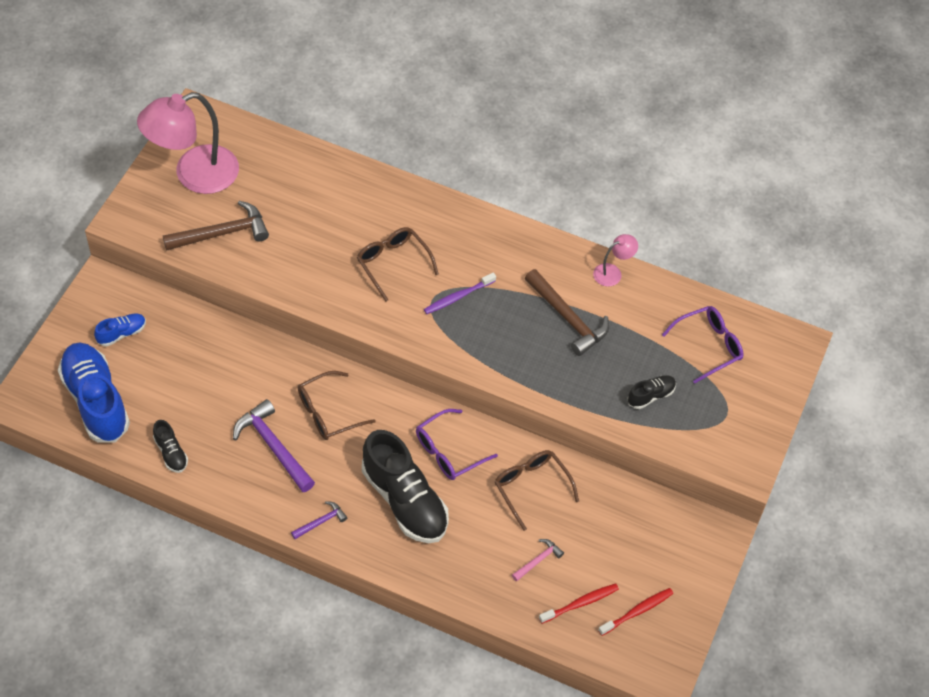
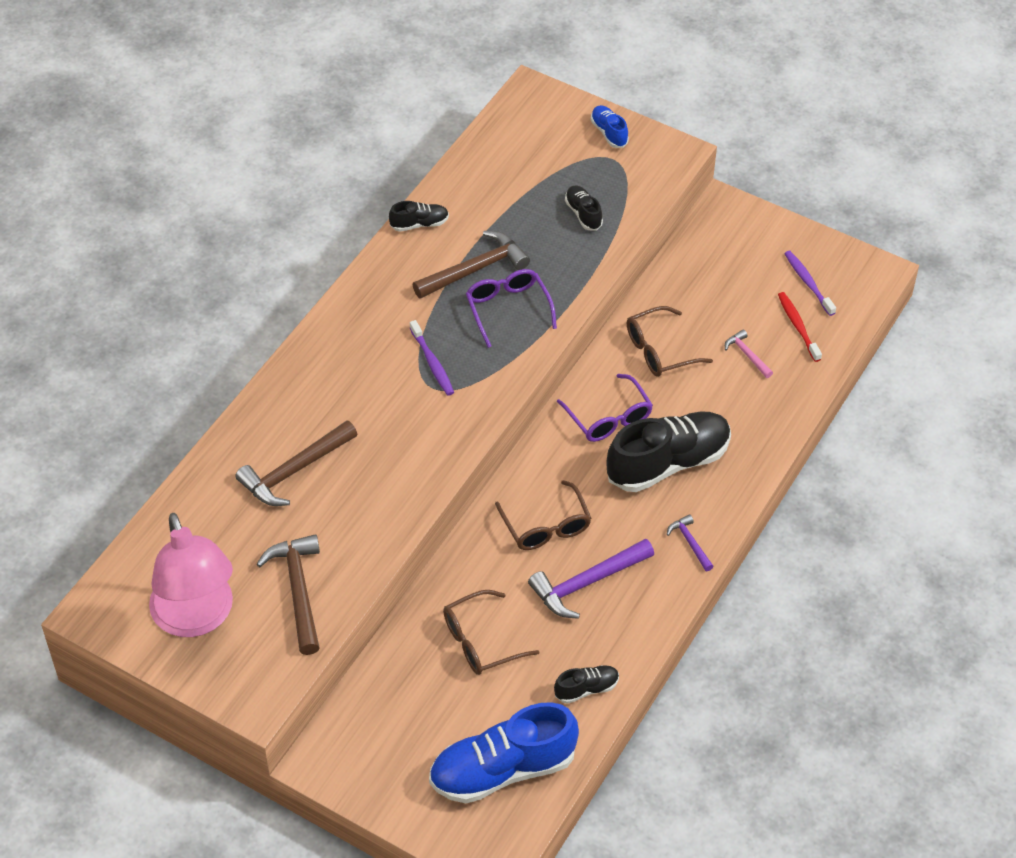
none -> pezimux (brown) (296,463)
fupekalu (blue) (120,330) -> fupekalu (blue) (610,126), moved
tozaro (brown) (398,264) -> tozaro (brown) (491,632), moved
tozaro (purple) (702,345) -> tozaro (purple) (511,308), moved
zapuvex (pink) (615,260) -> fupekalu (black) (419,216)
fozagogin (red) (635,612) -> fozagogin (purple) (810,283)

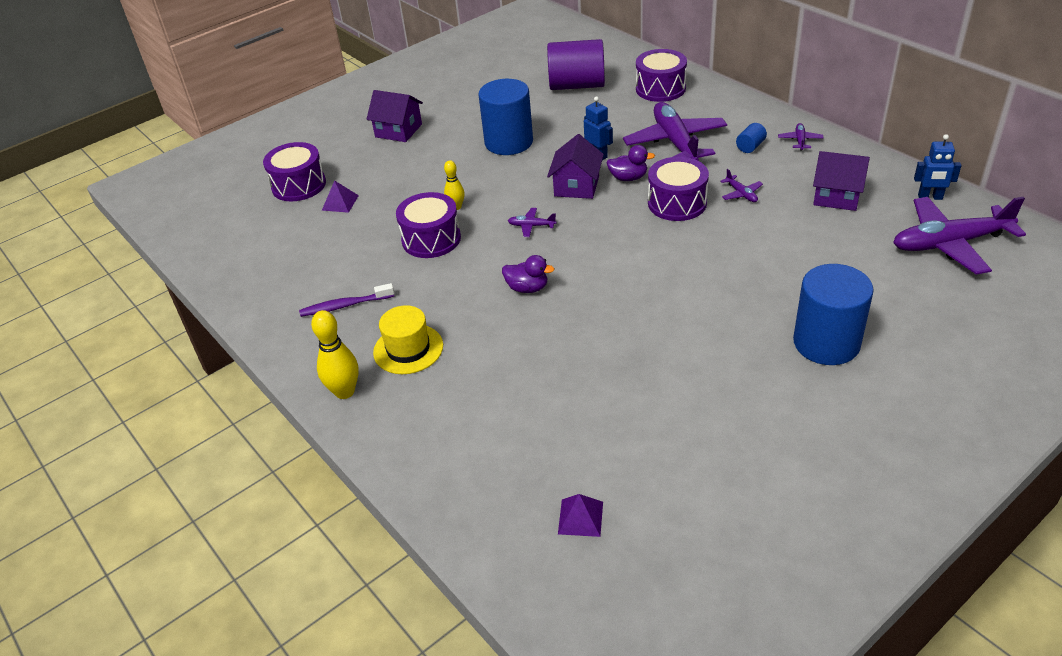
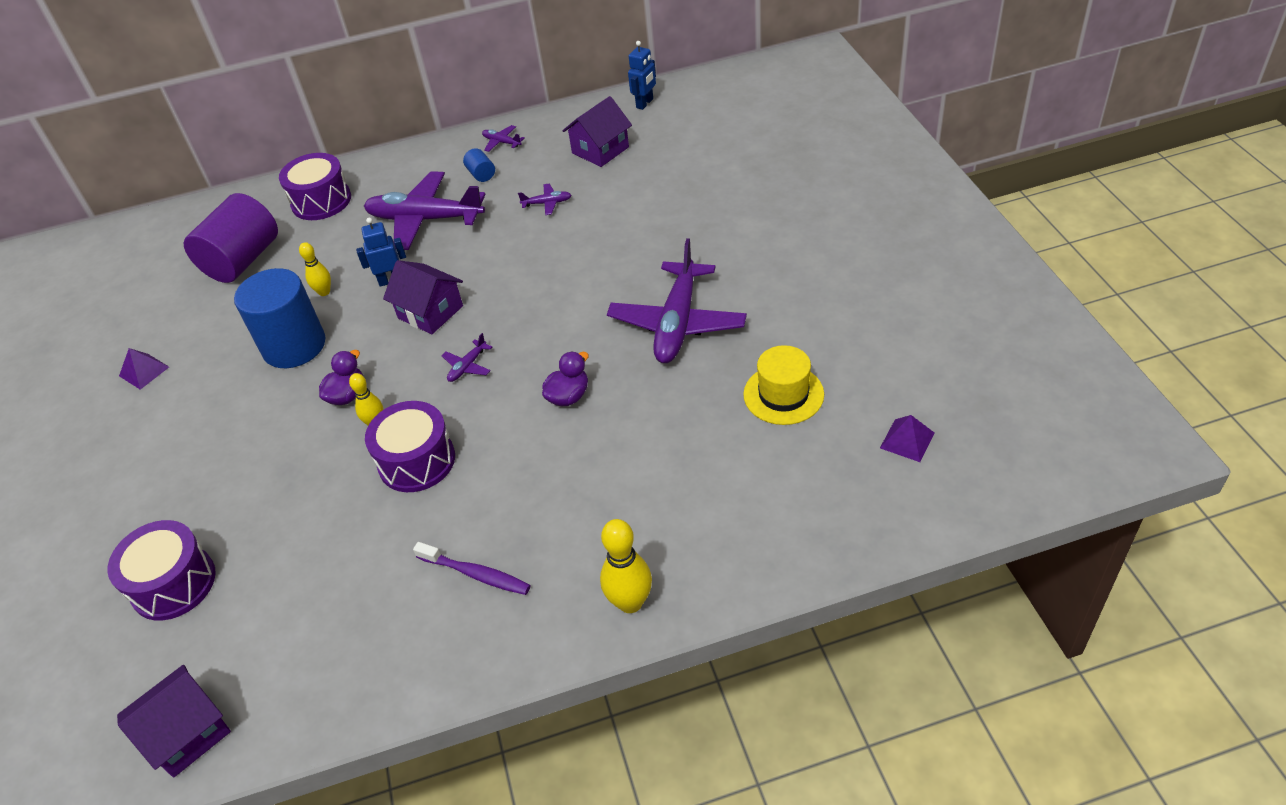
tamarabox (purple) (678,189) -> none
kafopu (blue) (833,314) -> none
none -> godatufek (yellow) (315,269)
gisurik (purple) (340,196) -> gisurik (purple) (144,369), moved
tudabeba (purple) (395,116) -> tudabeba (purple) (174,721), moved
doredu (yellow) (408,339) -> doredu (yellow) (783,385), moved
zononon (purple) (630,163) -> zononon (purple) (341,377), moved
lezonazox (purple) (959,236) -> lezonazox (purple) (677,300), moved
fozagogin (purple) (347,300) -> fozagogin (purple) (472,568), 75 degrees counterclockwise

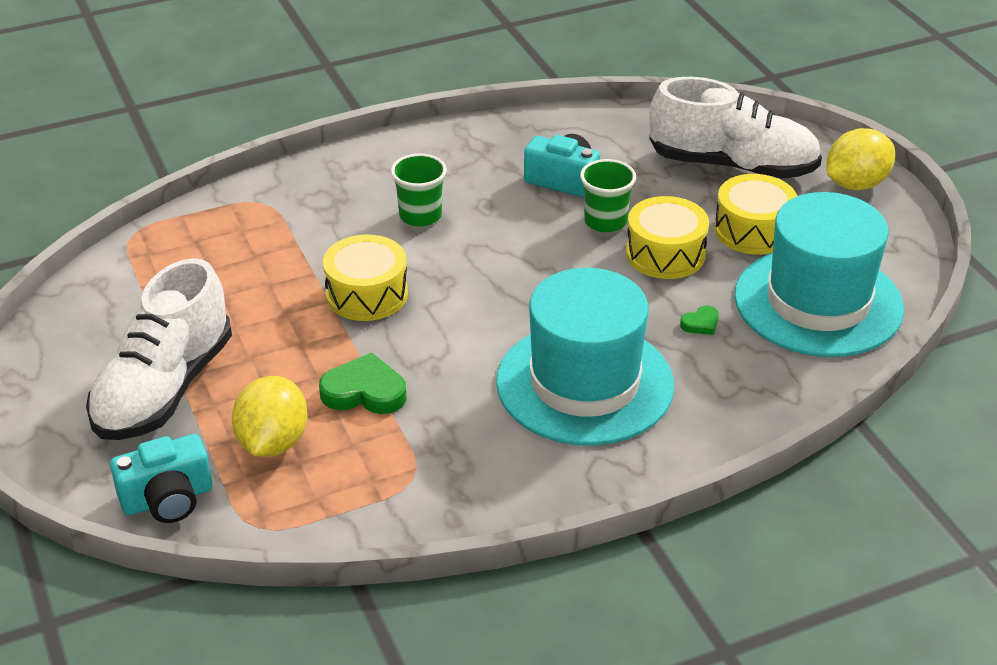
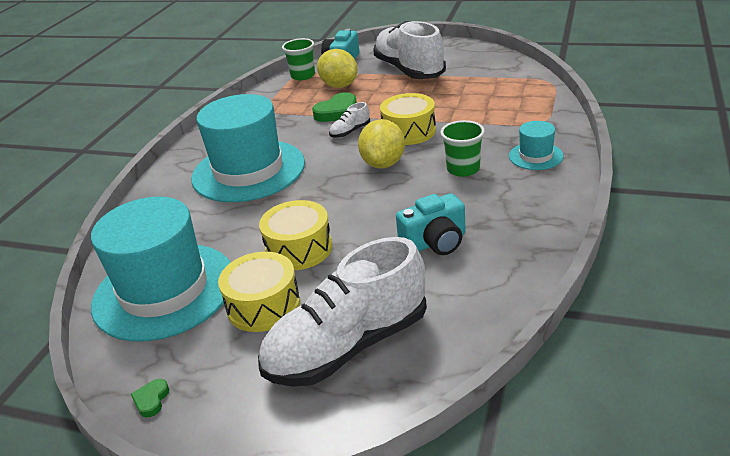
none -> fupekalu (white) (349,120)
none -> doredu (turquoise) (536,145)
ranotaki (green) (608,195) -> ranotaki (green) (298,59), moved
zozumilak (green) (699,320) -> zozumilak (green) (150,398), moved
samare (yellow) (860,159) -> samare (yellow) (381,144), moved

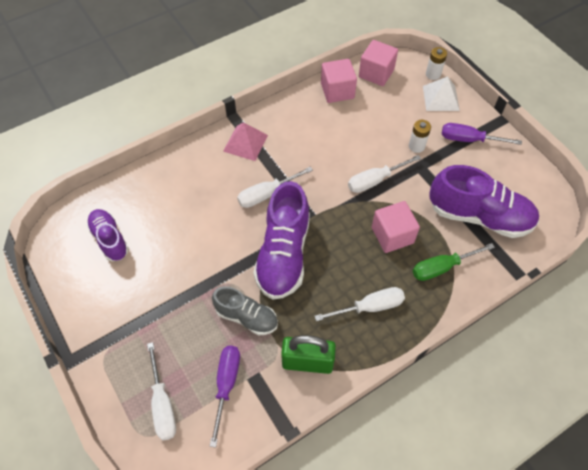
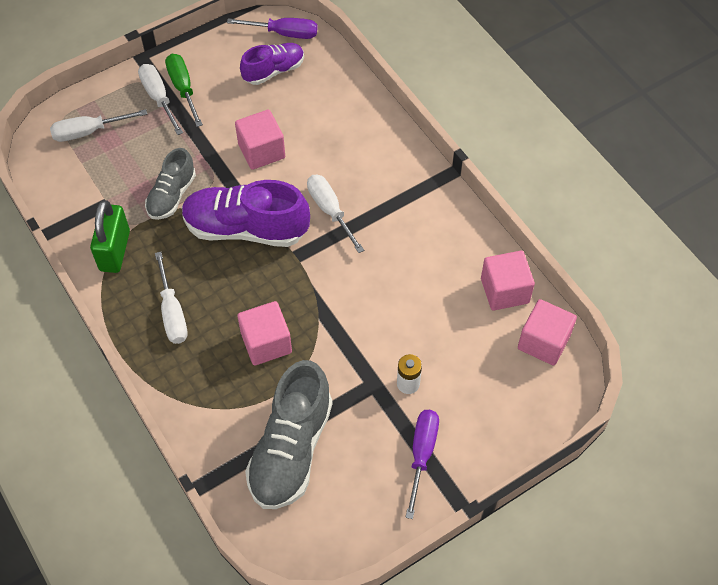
gisurik (pink) (245,141) -> none
gisurik (white) (441,93) -> none
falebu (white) (436,63) -> none
none -> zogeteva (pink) (260,139)
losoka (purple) (225,397) -> losoka (purple) (272,28), moved
losoka (white) (384,174) -> losoka (white) (160,99), moved
losoka (green) (454,262) -> losoka (green) (184,90), moved
fupekalu (purple) (484,201) -> fupekalu (grey) (288,434)

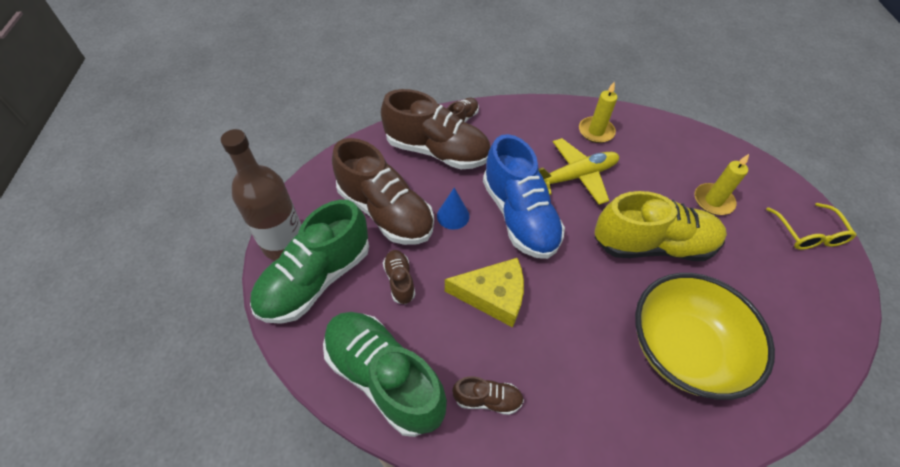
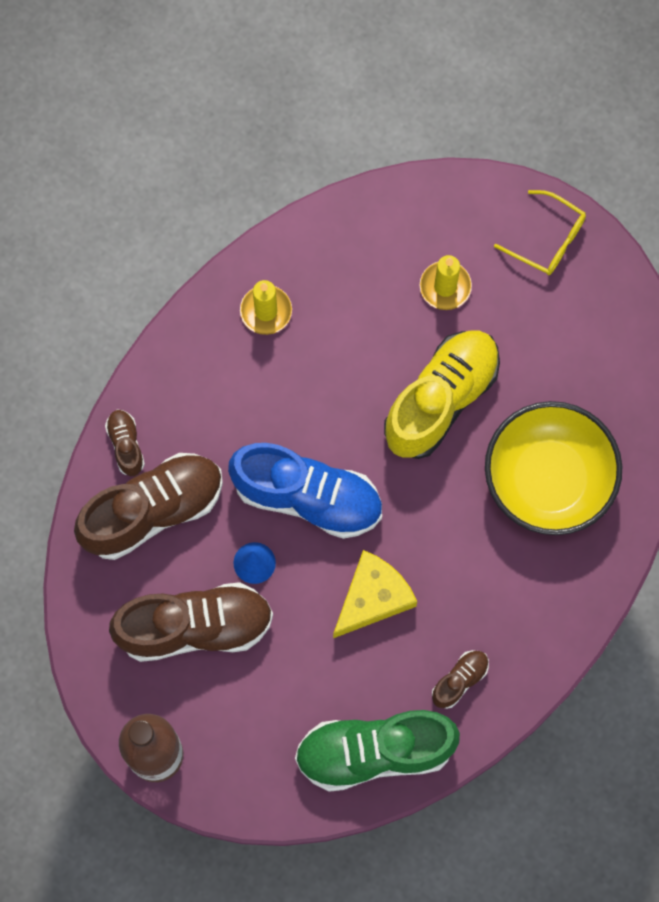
fupekalu (green) (309,262) -> none
fupekalu (brown) (399,277) -> none
lezonazox (yellow) (579,171) -> none

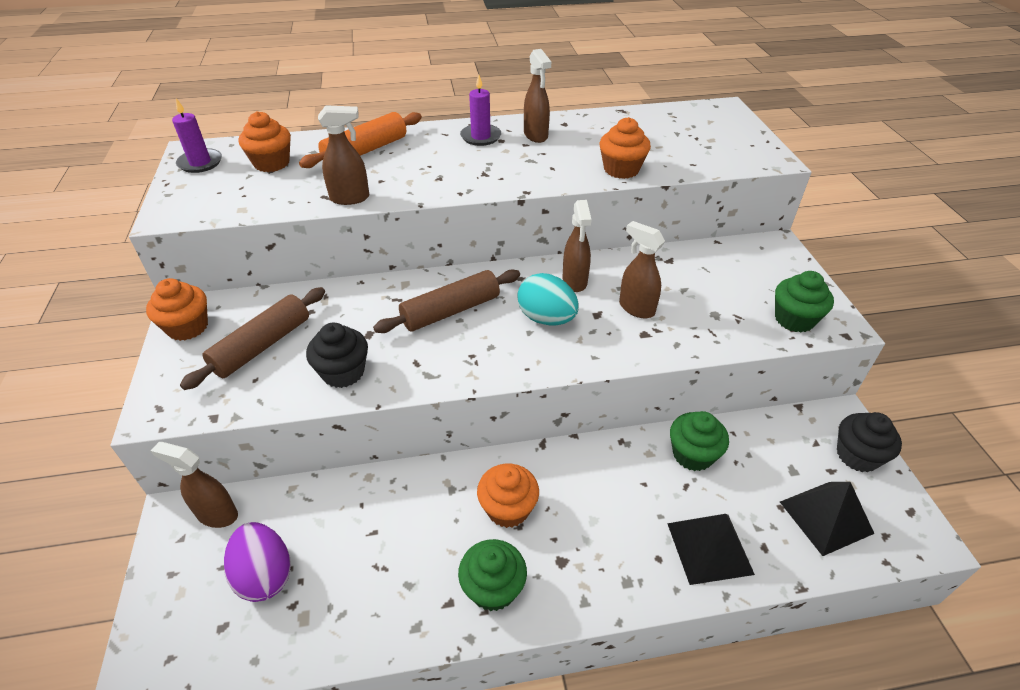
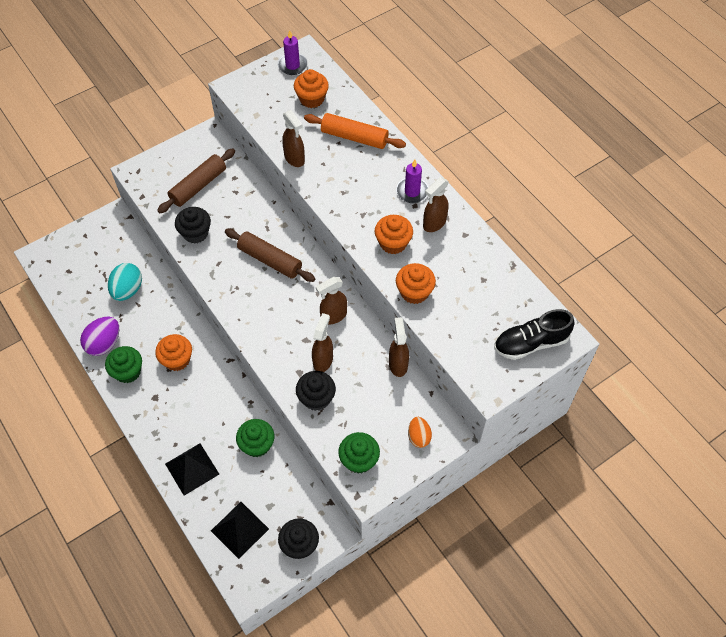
none -> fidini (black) (316,391)
none -> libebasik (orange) (420,432)
none -> fupekalu (black) (534,334)
fidini (orange) (177,309) -> fidini (orange) (393,234), moved
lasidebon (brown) (194,485) -> lasidebon (brown) (399,347), moved
libebasik (purple) (257,562) -> libebasik (purple) (99,336), moved
libebasik (turquoise) (548,299) -> libebasik (turquoise) (125,282), moved
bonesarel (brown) (252,338) -> bonesarel (brown) (196,181), 60 degrees counterclockwise

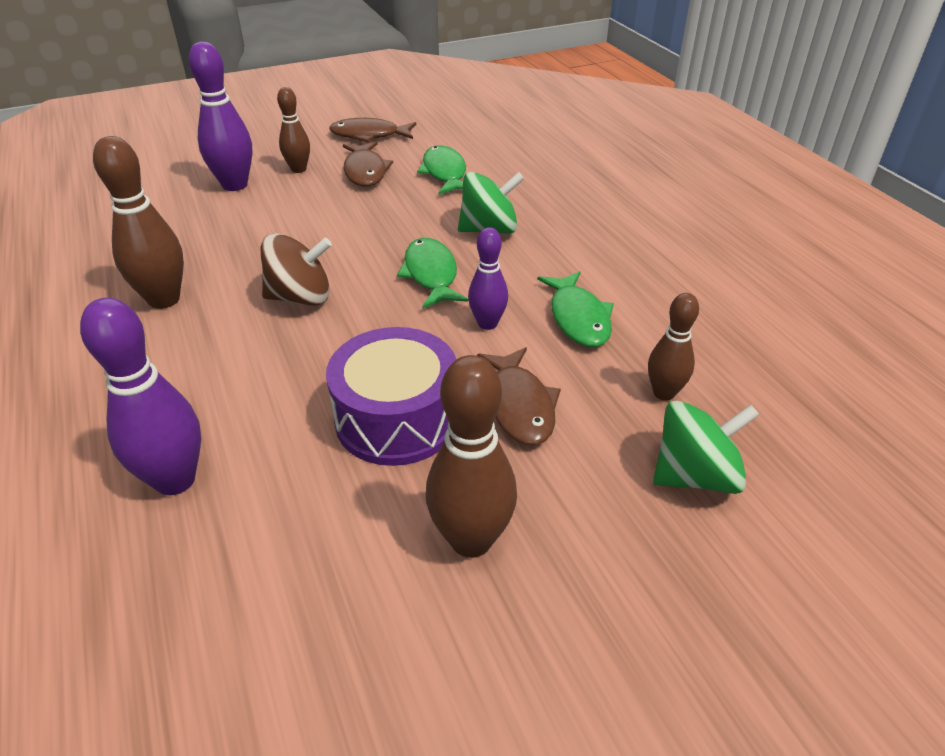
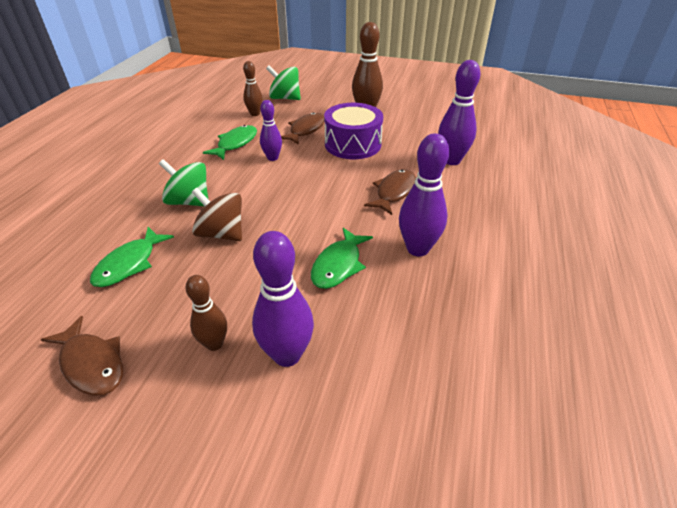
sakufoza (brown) (296,269) -> sakufoza (brown) (217,214), moved
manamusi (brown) (368,164) -> manamusi (brown) (390,192), moved
manamusi (green) (432,273) -> manamusi (green) (342,258), moved
godatufek (brown) (138,222) -> godatufek (purple) (424,195)

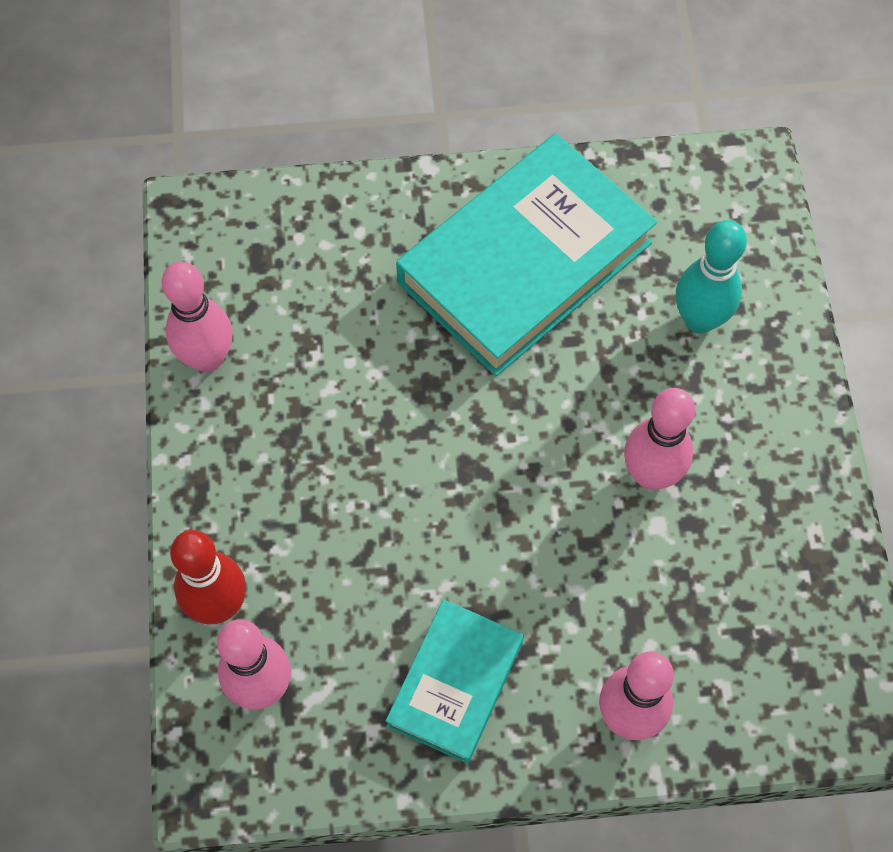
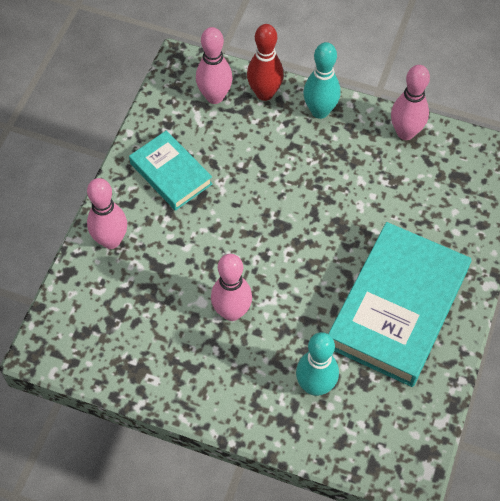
none -> godatufek (turquoise) (321,80)
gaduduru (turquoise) (526,254) -> gaduduru (turquoise) (399,304), 45 degrees clockwise

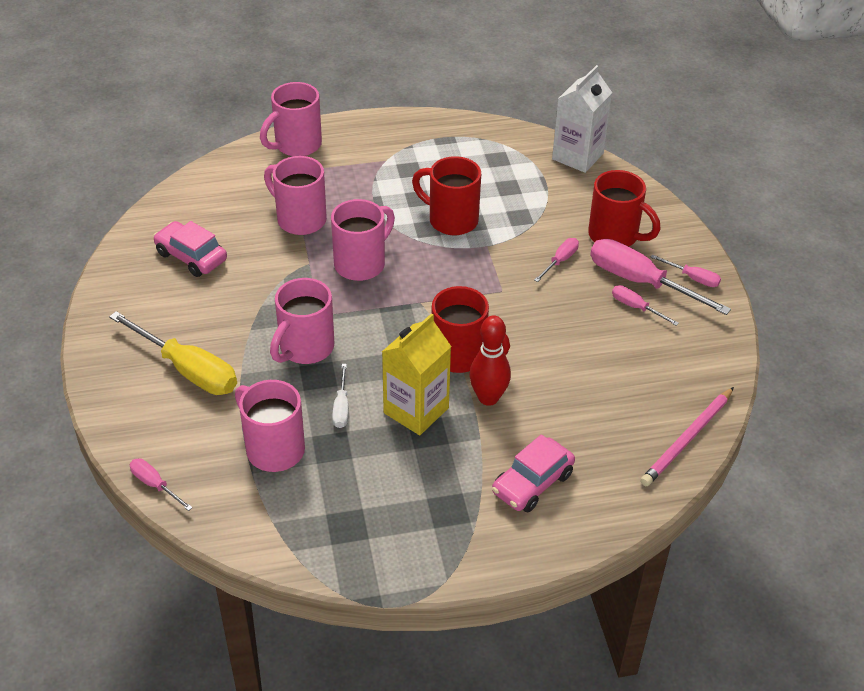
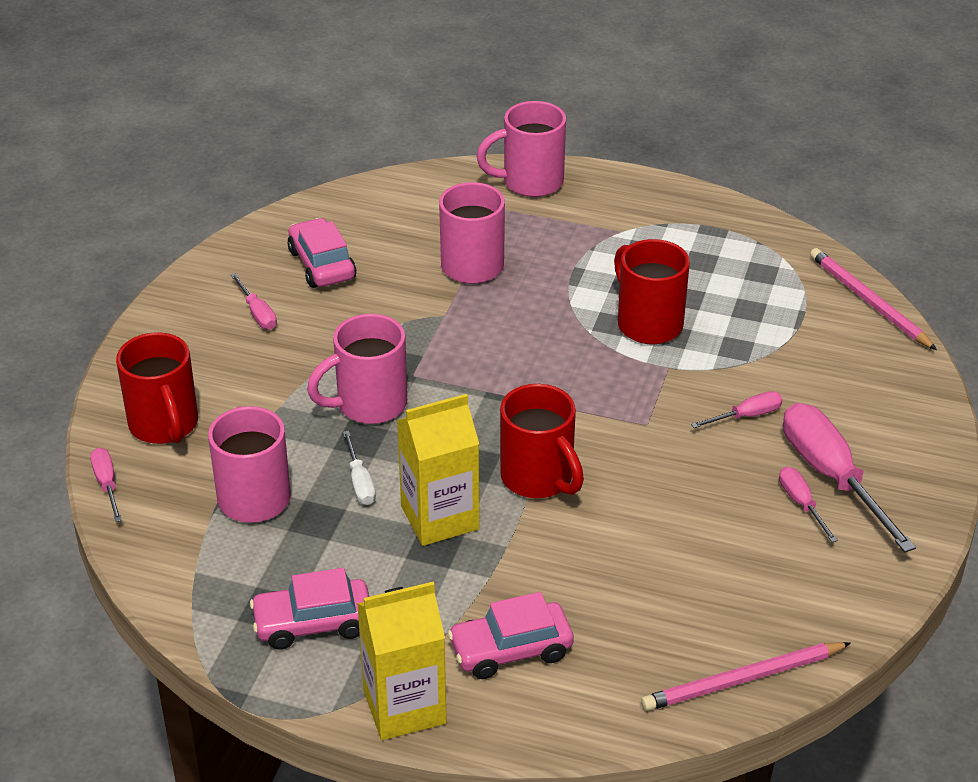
losoka (yellow) (173,353) -> none
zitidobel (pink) (363,240) -> none
godatufek (red) (490,360) -> none
none -> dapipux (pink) (309,609)
none -> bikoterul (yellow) (402,661)
zitidobel (red) (624,208) -> zitidobel (red) (157,388), moved
losoka (pink) (686,270) -> losoka (pink) (254,301), moved
bikoterul (white) (582,119) -> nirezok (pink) (873,299)
losoka (white) (340,396) -> losoka (white) (359,468), 45 degrees counterclockwise

